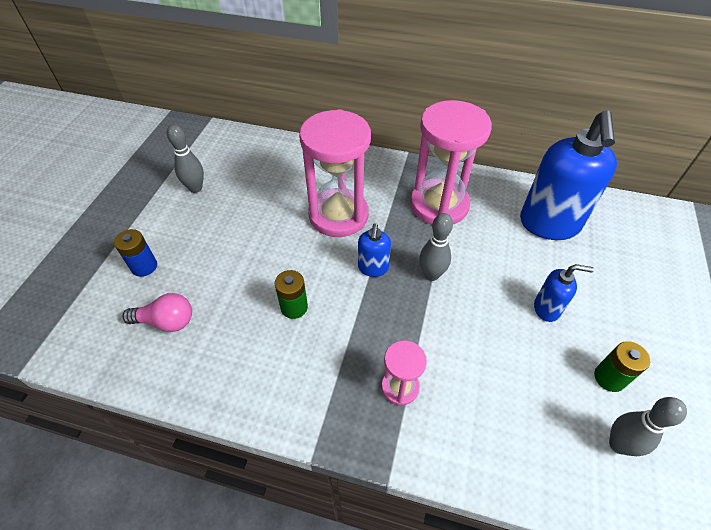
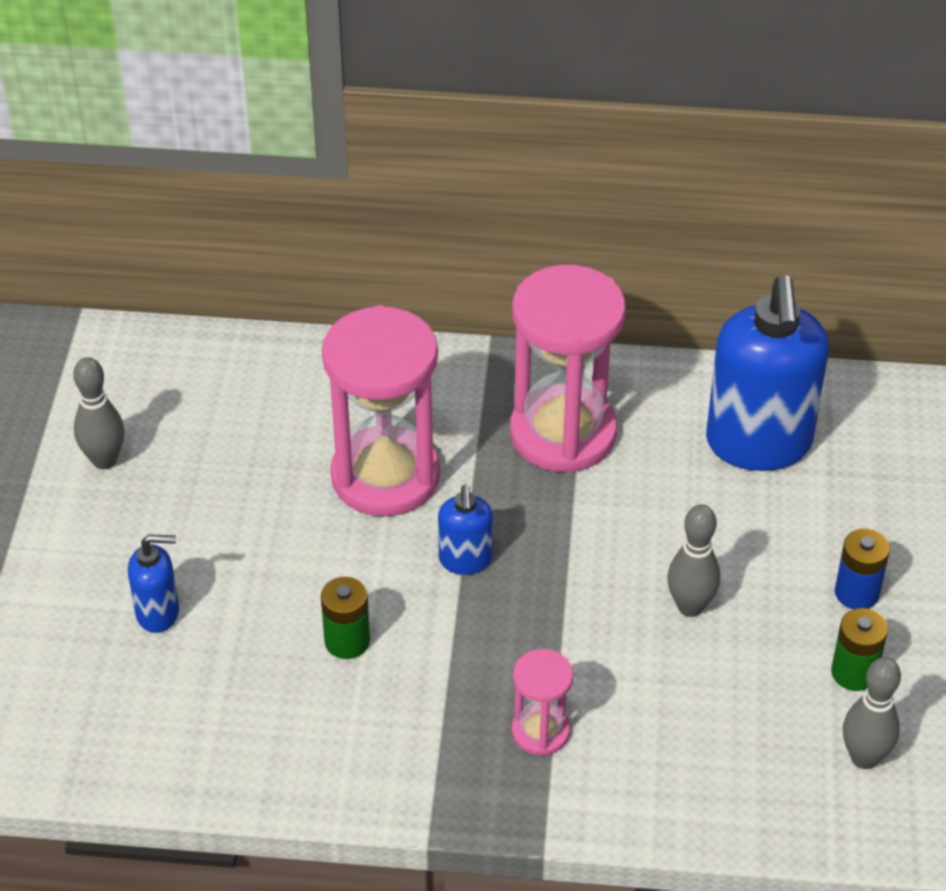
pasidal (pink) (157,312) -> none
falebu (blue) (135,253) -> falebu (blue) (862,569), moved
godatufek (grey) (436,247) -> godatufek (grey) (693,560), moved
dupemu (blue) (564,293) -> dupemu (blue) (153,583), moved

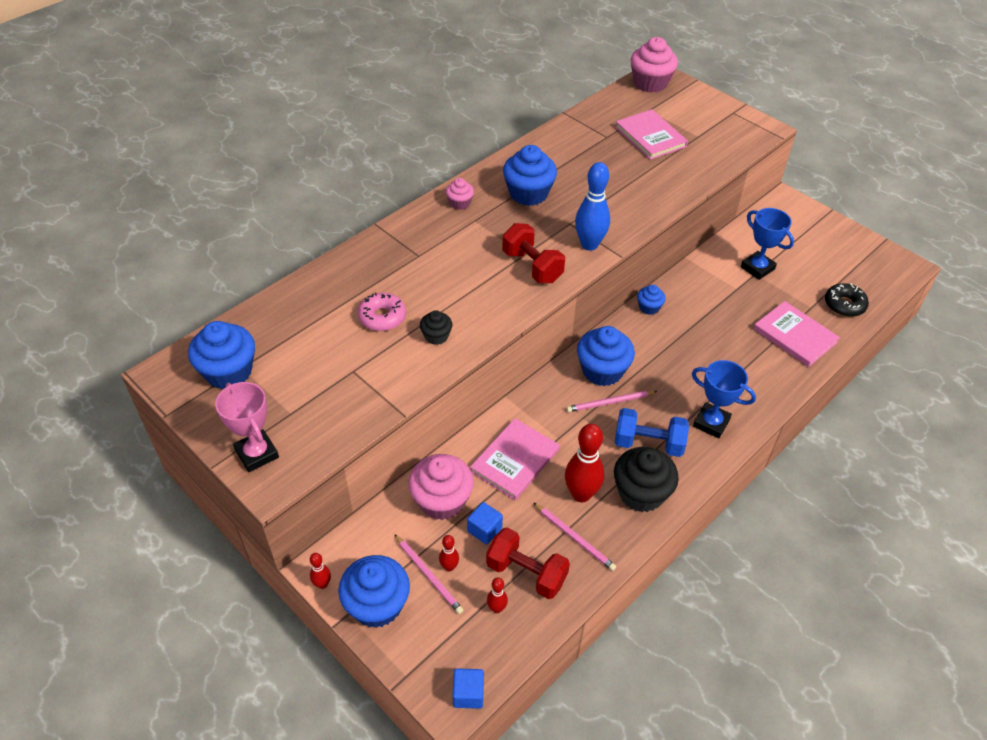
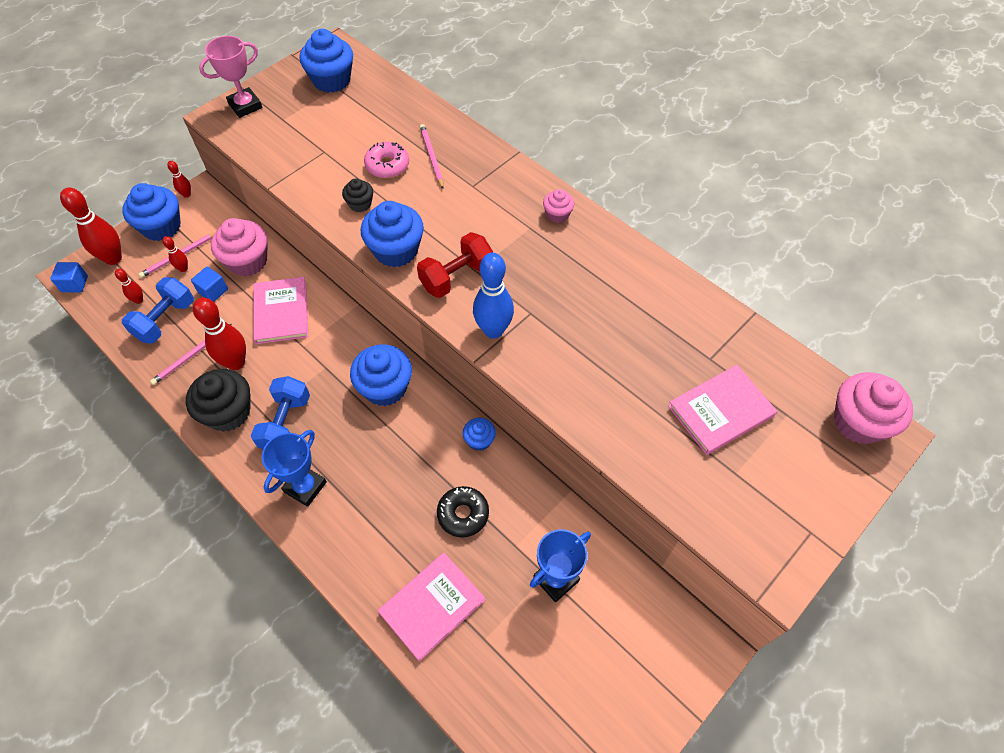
none -> godatufek (red) (91,226)
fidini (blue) (530,175) -> fidini (blue) (392,234), moved
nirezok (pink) (611,401) -> nirezok (pink) (432,156), moved
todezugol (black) (847,300) -> todezugol (black) (463,511), moved
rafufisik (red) (528,563) -> rafufisik (blue) (158,310)
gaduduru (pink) (514,459) -> gaduduru (pink) (280,310), 45 degrees clockwise

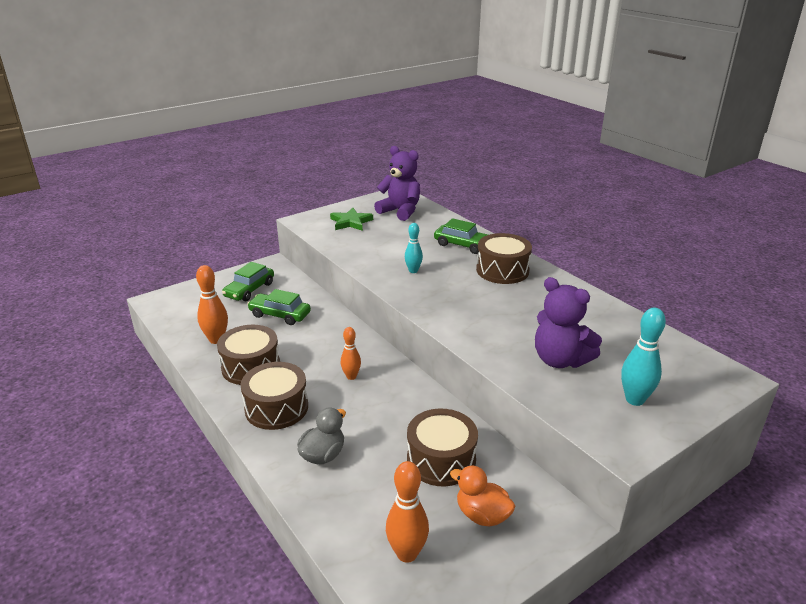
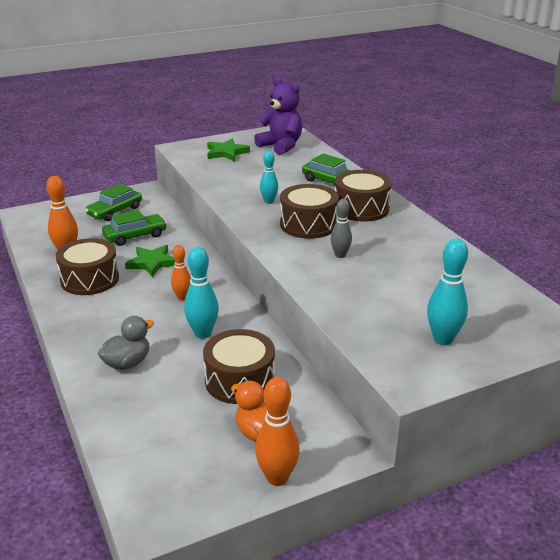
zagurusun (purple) (568,322) -> none
none -> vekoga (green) (150,261)
none -> godatufek (turquoise) (201,293)
none -> godatufek (grey) (341,228)
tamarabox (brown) (274,396) -> tamarabox (brown) (309,211), moved
godatufek (orange) (407,512) -> godatufek (orange) (277,431), moved
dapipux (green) (279,307) -> dapipux (green) (134,228), 120 degrees clockwise

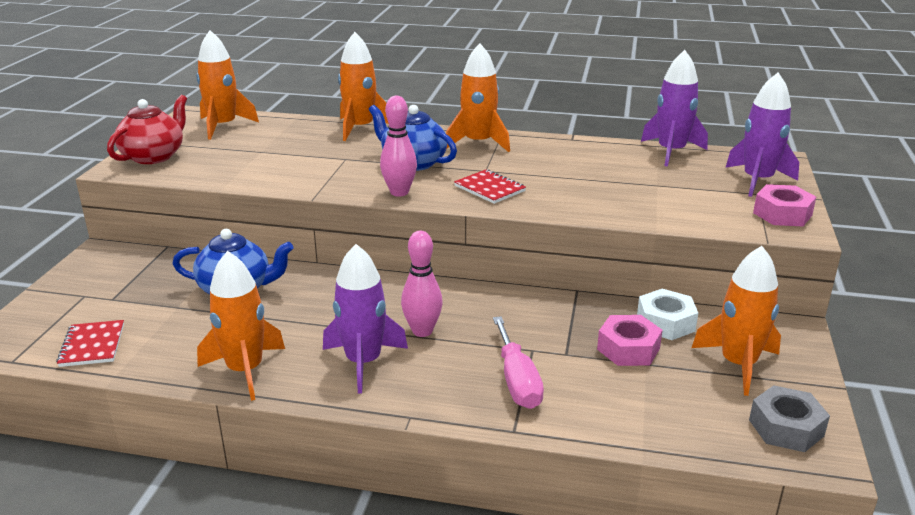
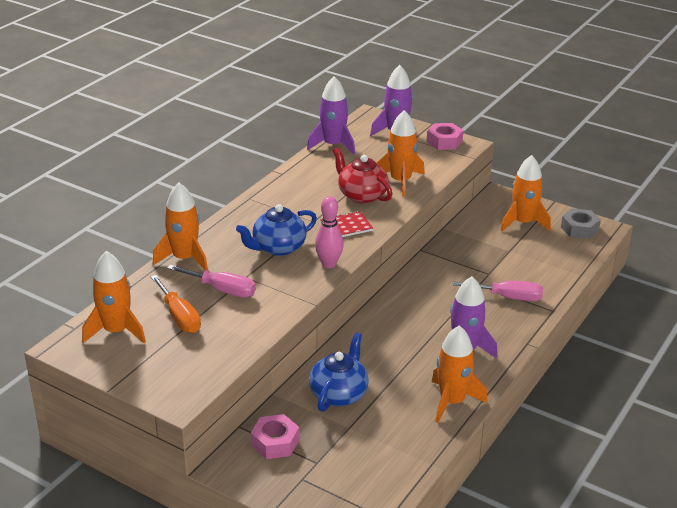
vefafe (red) (90,343) -> none
godatufek (pink) (422,284) -> none
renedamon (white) (667,314) -> none
none -> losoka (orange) (176,304)
none -> losoka (pink) (211,281)
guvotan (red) (147,129) -> guvotan (red) (362,175), moved
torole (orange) (478,97) -> torole (orange) (401,153), moved
renedamon (pink) (630,340) -> renedamon (pink) (275,436), moved

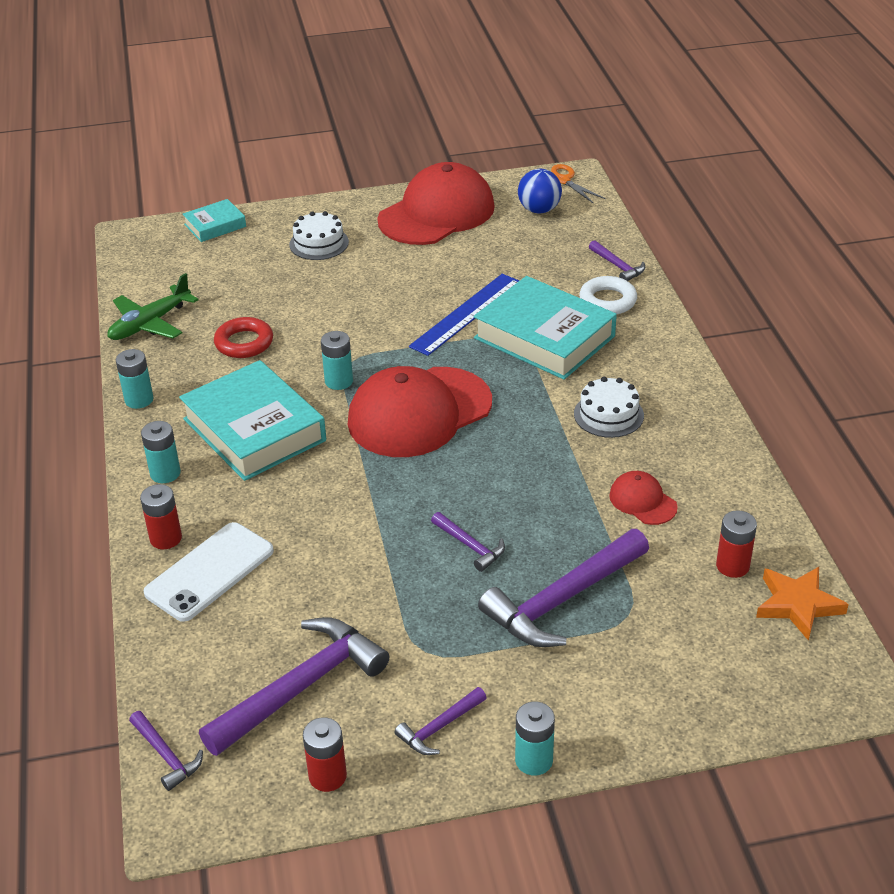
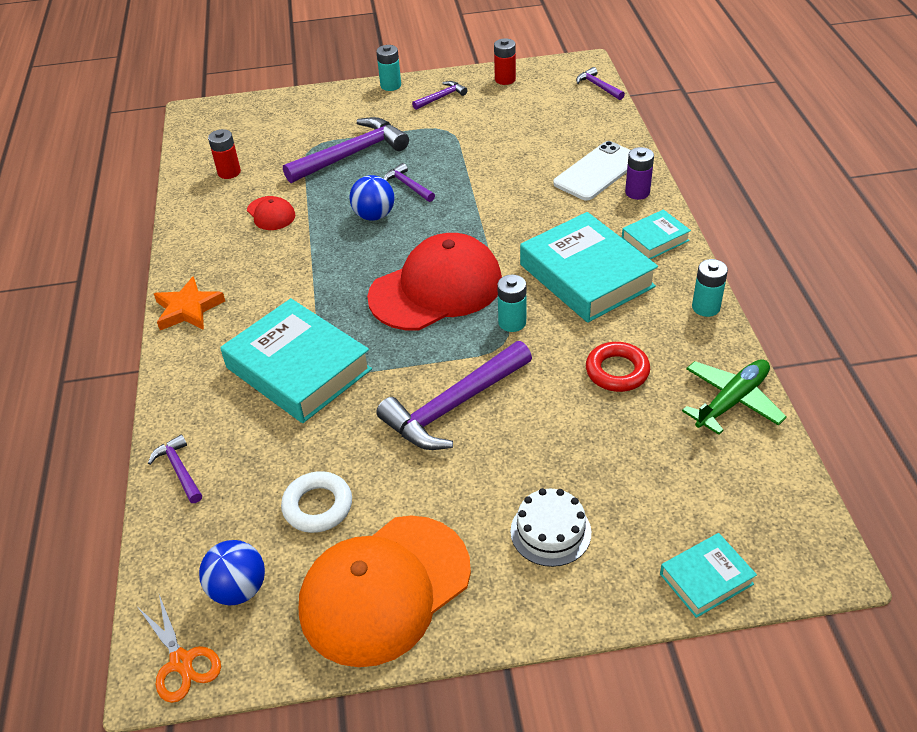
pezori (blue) (464,315) -> none
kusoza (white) (609,407) -> none
none -> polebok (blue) (371,198)
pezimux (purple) (294,686) -> pezimux (purple) (454,395), moved
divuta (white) (608,295) -> divuta (white) (316,502), moved
vekoga (orange) (802,604) -> vekoga (orange) (189,303), moved
falebu (turquoise) (161,452) -> gaduduru (turquoise) (656,234)
falebu (red) (161,516) -> falebu (purple) (639,173)
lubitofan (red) (436,203) -> lubitofan (orange) (385,591)

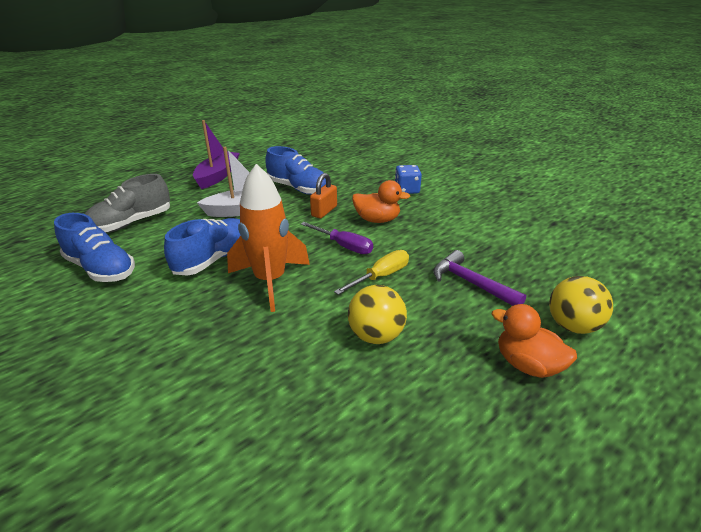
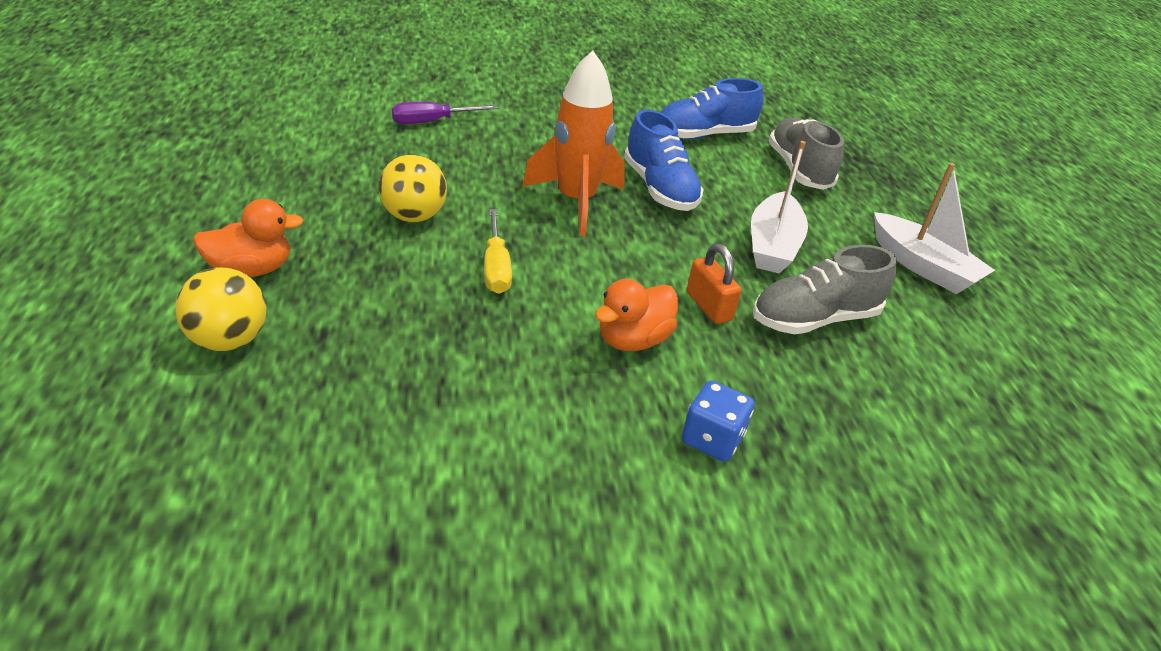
pezimux (purple) (479,278) -> none
losoka (purple) (337,238) -> losoka (purple) (445,113), moved
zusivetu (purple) (216,154) -> zusivetu (white) (934,228)
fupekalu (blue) (295,170) -> fupekalu (grey) (824,290)

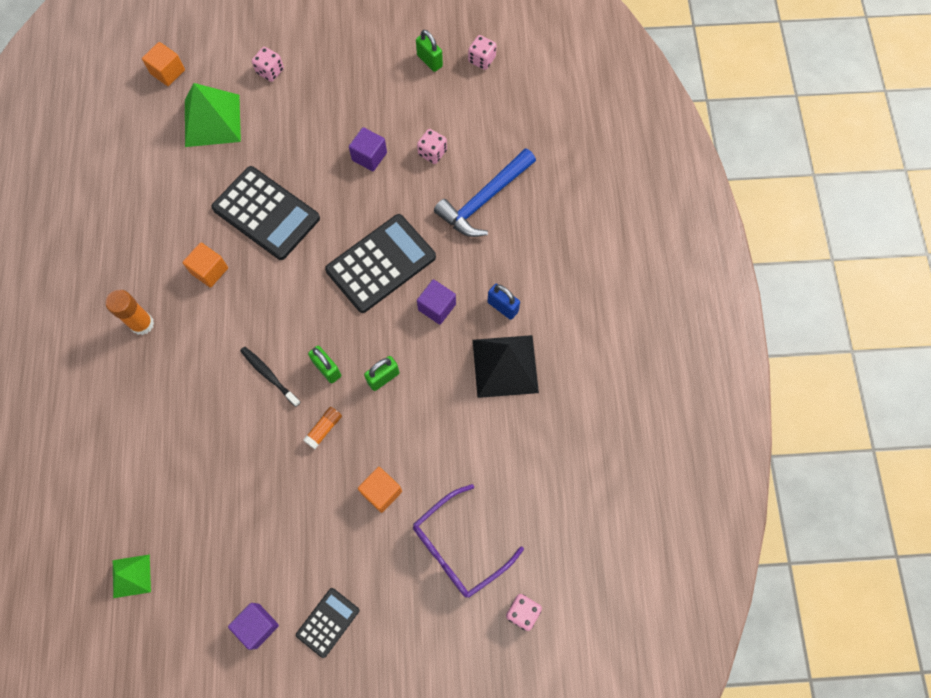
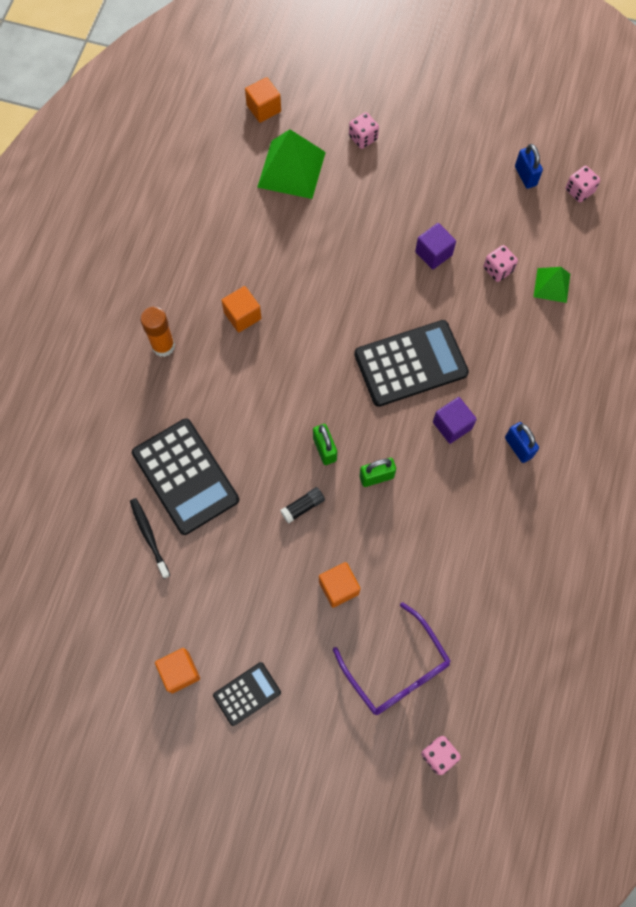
pezimux (blue) (485,192) -> none
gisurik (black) (506,366) -> none
gisurik (green) (132,576) -> gisurik (green) (552,285), moved
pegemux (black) (265,213) -> pegemux (black) (185,476), moved
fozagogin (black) (270,377) -> fozagogin (black) (150,538), moved
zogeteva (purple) (253,626) -> zogeteva (orange) (177,671)
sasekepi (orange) (322,428) -> sasekepi (black) (302,505)
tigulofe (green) (429,51) -> tigulofe (blue) (529,166)
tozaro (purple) (468,541) -> tozaro (purple) (392,658), 105 degrees counterclockwise

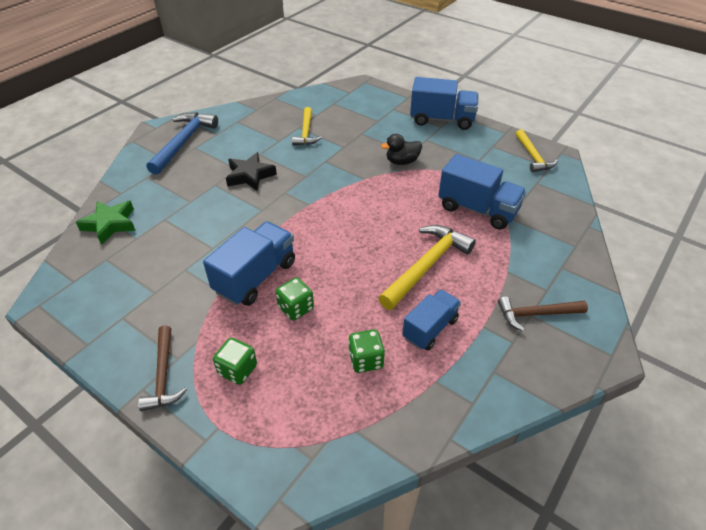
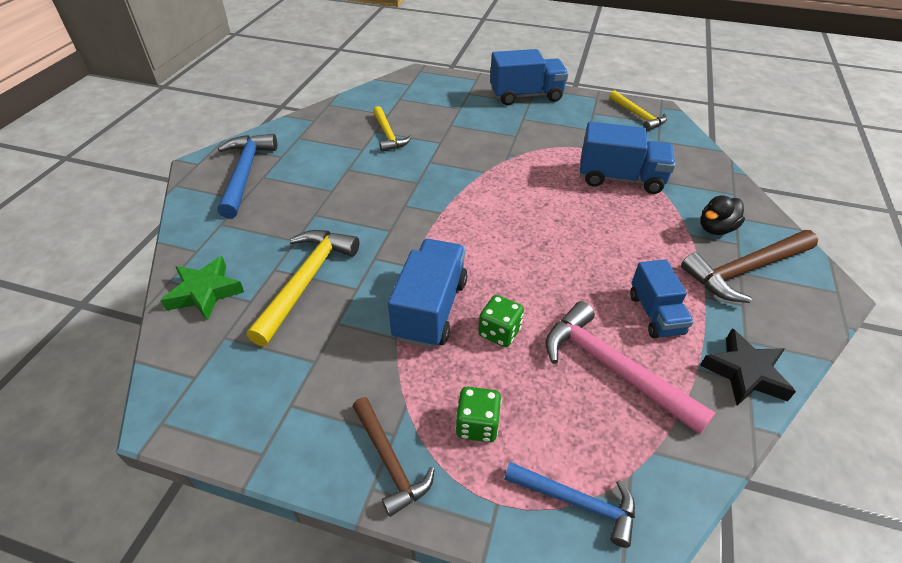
none -> pezimux (blue) (569,505)
vekoga (black) (251,171) -> vekoga (black) (748,367), moved
pezimux (yellow) (427,267) -> pezimux (yellow) (303,288), moved
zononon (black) (401,149) -> zononon (black) (722,215), moved
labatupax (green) (366,351) -> pezimux (pink) (630,368)
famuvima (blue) (431,320) -> famuvima (blue) (662,298), 150 degrees clockwise
pezimux (brown) (543,313) -> pezimux (brown) (749,266), x1.56

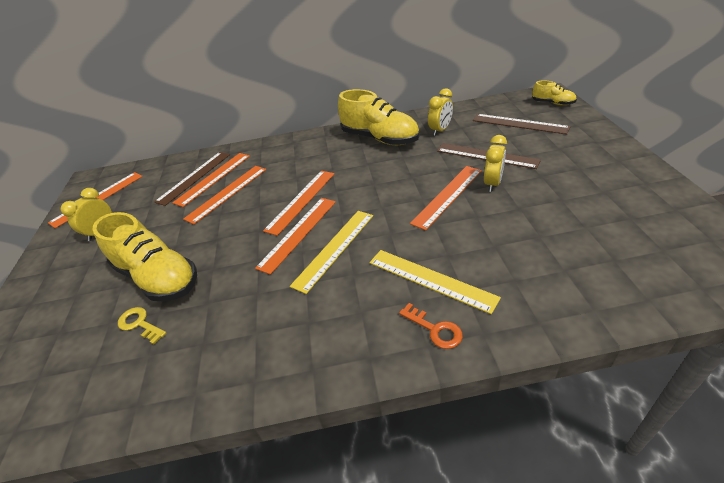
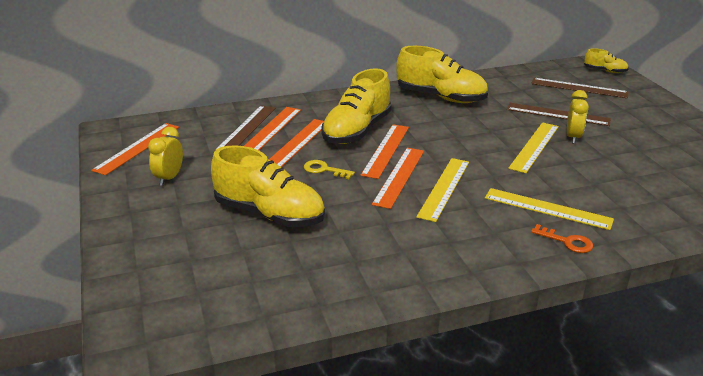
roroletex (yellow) (440,112) -> none
none -> fupekalu (yellow) (356,106)
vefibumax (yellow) (142,325) -> vefibumax (yellow) (329,169), moved
pezori (orange) (446,198) -> pezori (yellow) (533,147)

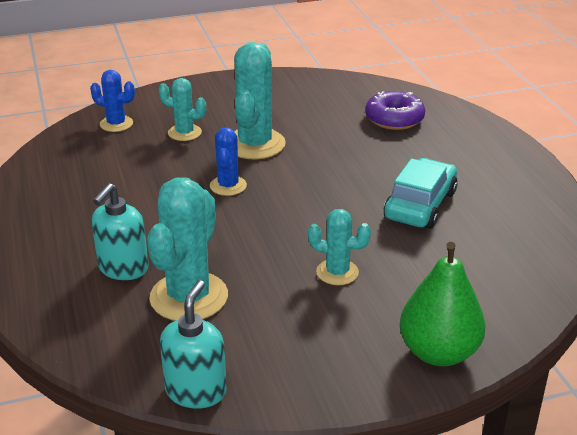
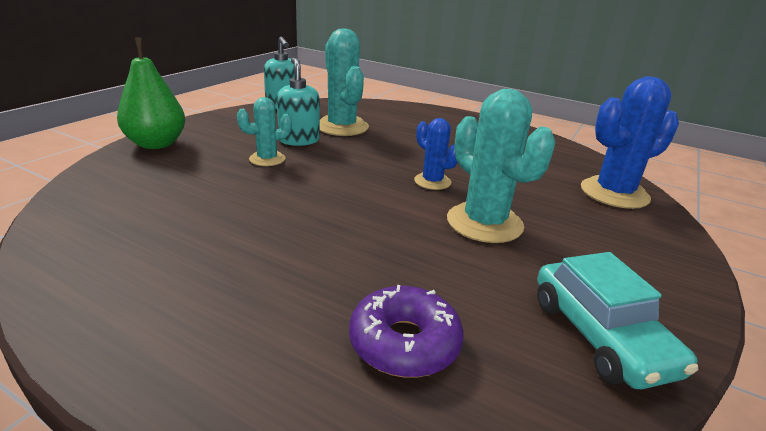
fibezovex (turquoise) (182,109) -> none
dupemu (turquoise) (120,231) -> dupemu (turquoise) (298,102), moved
dapipux (turquoise) (421,193) -> dapipux (turquoise) (617,320), moved
fibezovex (blue) (112,101) -> fibezovex (blue) (630,142), x1.78

